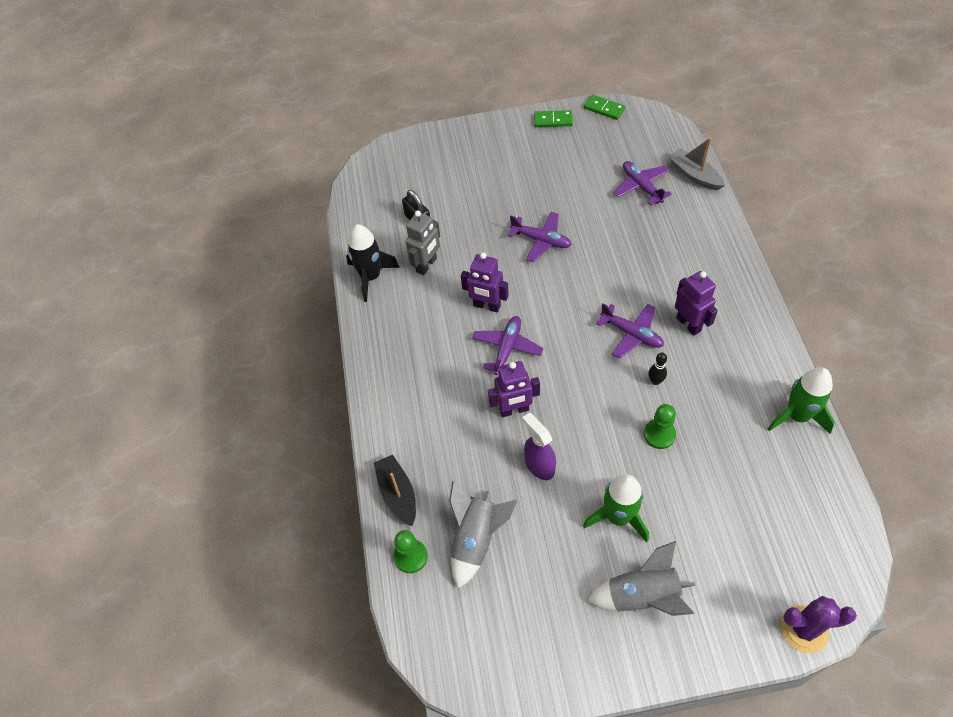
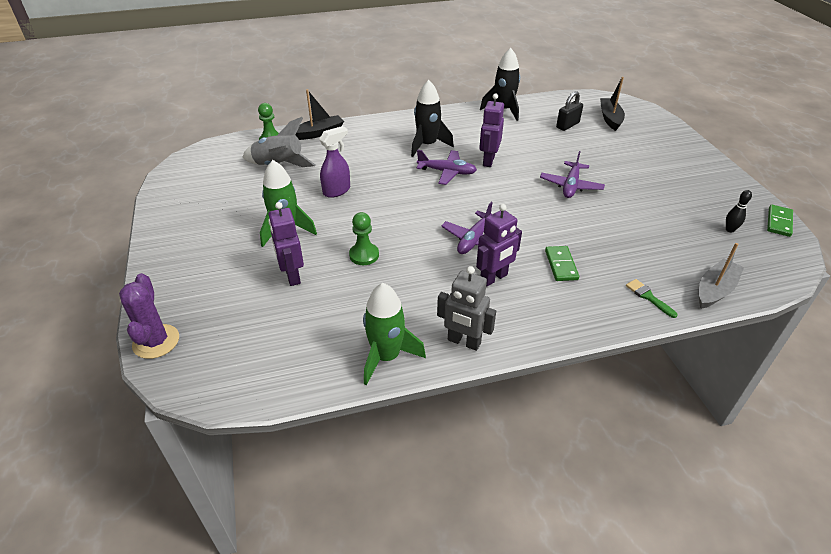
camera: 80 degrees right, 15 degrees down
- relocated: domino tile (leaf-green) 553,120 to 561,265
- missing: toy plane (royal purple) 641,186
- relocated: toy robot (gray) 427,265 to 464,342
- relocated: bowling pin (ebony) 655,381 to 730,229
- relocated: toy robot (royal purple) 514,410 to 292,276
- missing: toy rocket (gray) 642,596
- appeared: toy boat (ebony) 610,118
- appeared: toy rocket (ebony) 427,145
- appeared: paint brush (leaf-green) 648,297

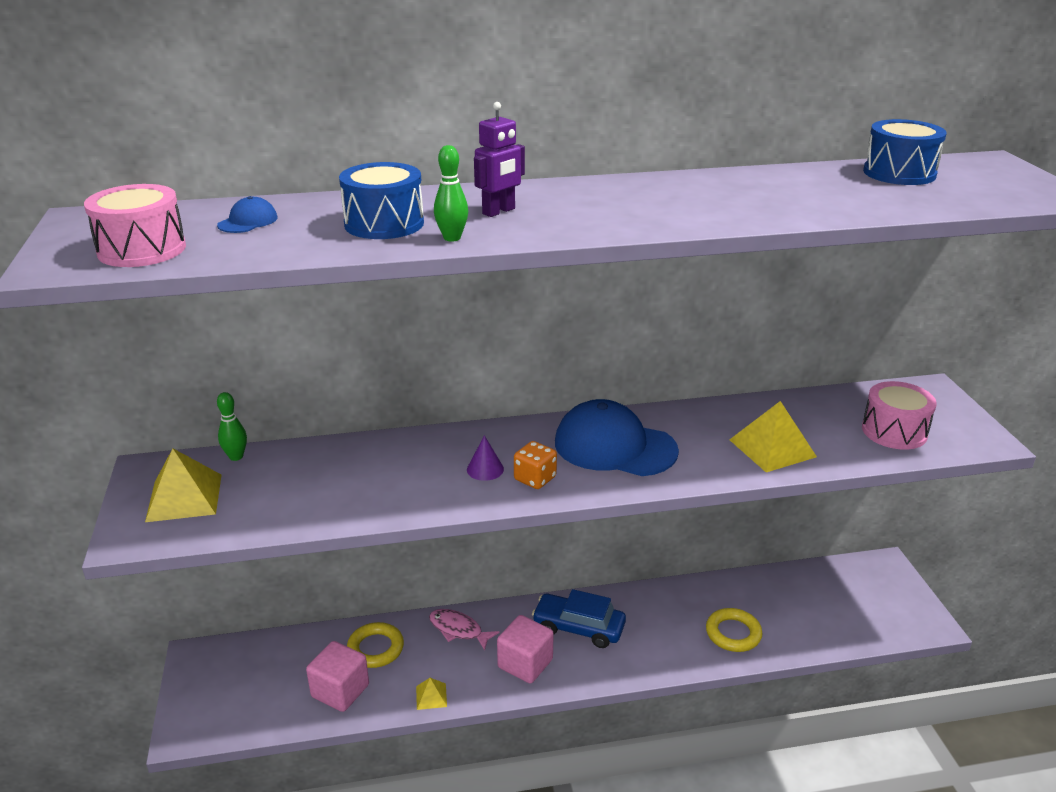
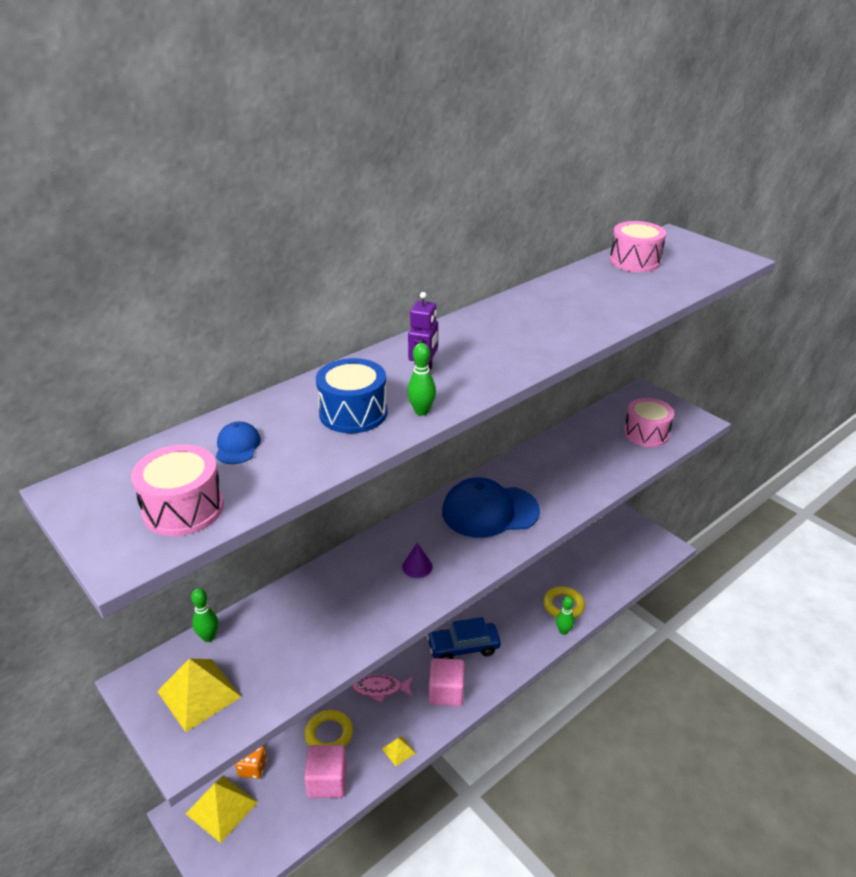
camera: 30 degrees left, 5 degrees up
- colour: snare drum (blue) 899,173 to snare drum (pink) 635,261
- relocated: pyramid (golden) 772,448 to 221,808
- relocated: dice (bright orange) 535,479 to 252,768
- appeared: bowling pin (leaf-green) 563,631

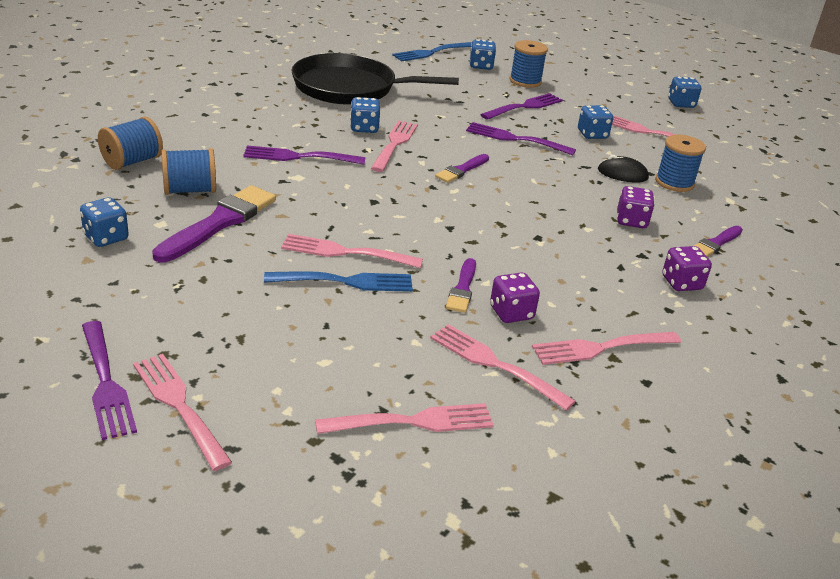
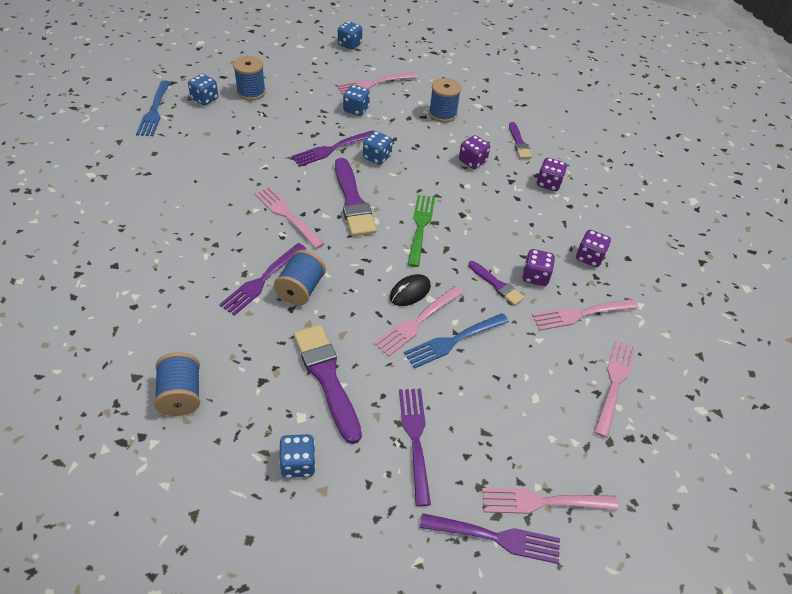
camera: 55 degrees left, 15 degrees up
- missing: skillet (ebony) 350,88
- relocated: dinner fork (royal purple) 524,107 to 415,439
- relocated: dice (blue) 364,128 to 377,157
- relocated: reel of thread (blue) 189,190 to 300,289
- size: paint brush (royal purple) 461,170 = 353,201 x1.81
- relocated: PC mouse (ebony) 622,174 to 410,292
- spun: dinner fork (blue) 345,282 = 453,341 150 degrees counterclockwise
- exchanged: dinner fork (pink) 601,348 to dice (royal purple) 589,257
- appeared: dinner fork (leaf-green) 420,227

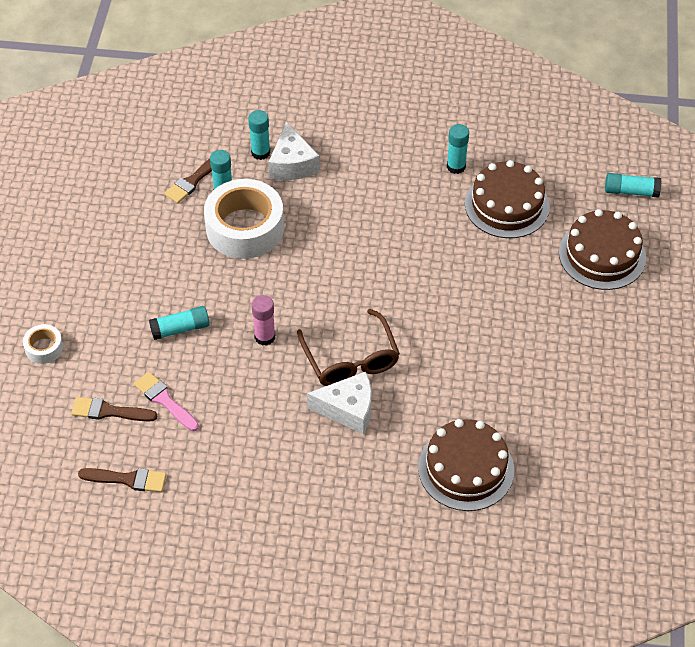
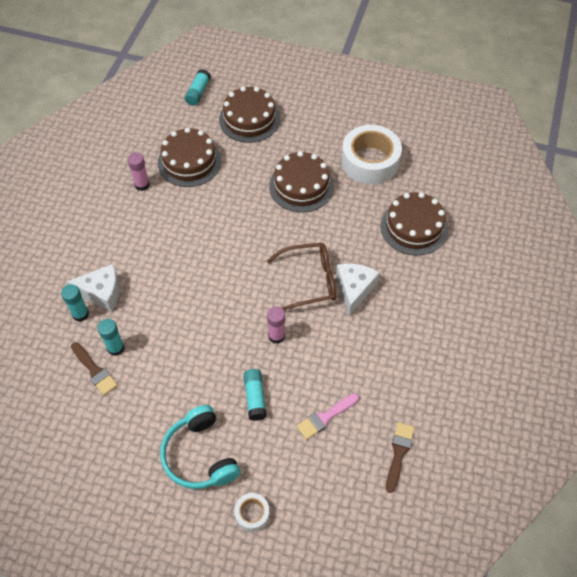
camera: 80 degrees left, 5 degrees up
- colour: glue (turquoise) 456,166 to glue (pink) 142,185
- relocated: sticky tape (snow-white) 245,228 to 370,161
- missing: paint brush (dark brown) 109,411
- appeared: gateau (dark brown) 301,186
- appeared: over-ear headphones (turquoise) 200,455

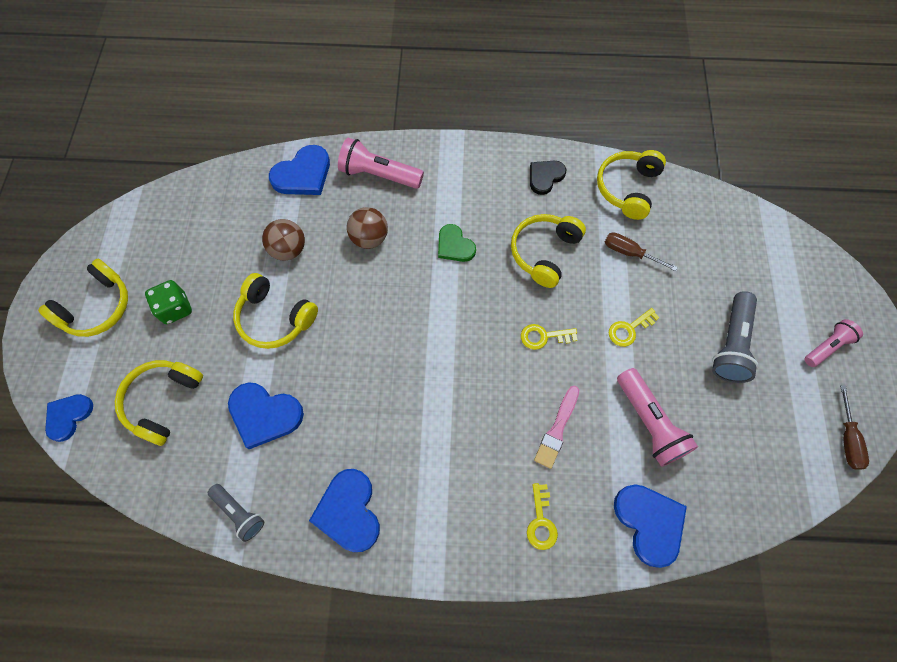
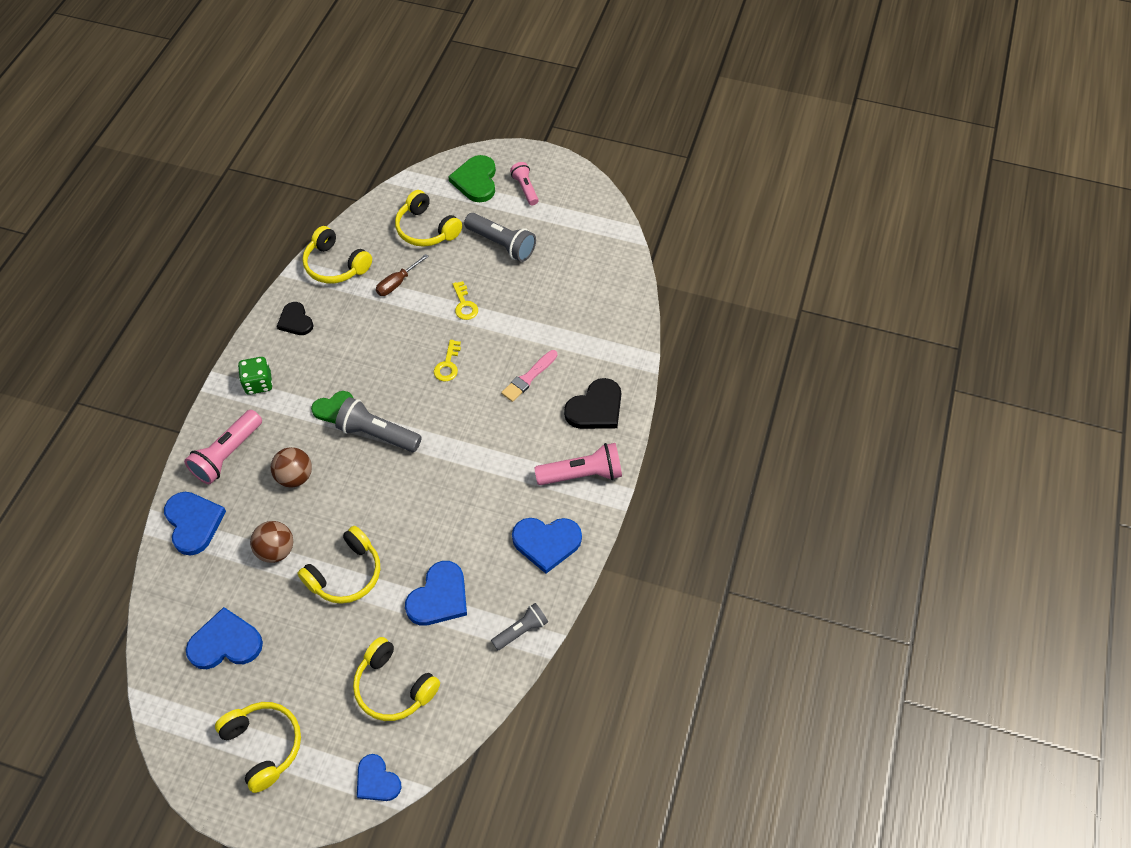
camera: 75 degrees left, 10 degrees down
- relocated: over-ear headphones (golden) 544,252 to 426,229
- relocated: dice (leaf-green) 175,308 to 258,383
- relocated: pocket torch (pink) 649,422 to 582,474
- missing: flat screwdriver (dark brown) 847,439
- spun: paint brush (pink) 557,429 = 528,377 90 degrees clockwise
- exchanged: key (golden) 541,522 to love heart (ebony) 596,408
- relocated: love heart (blue) 649,523 to 225,643
- appeared: love heart (leaf-green) 476,181
- appeared: pocket torch (gray) 378,434

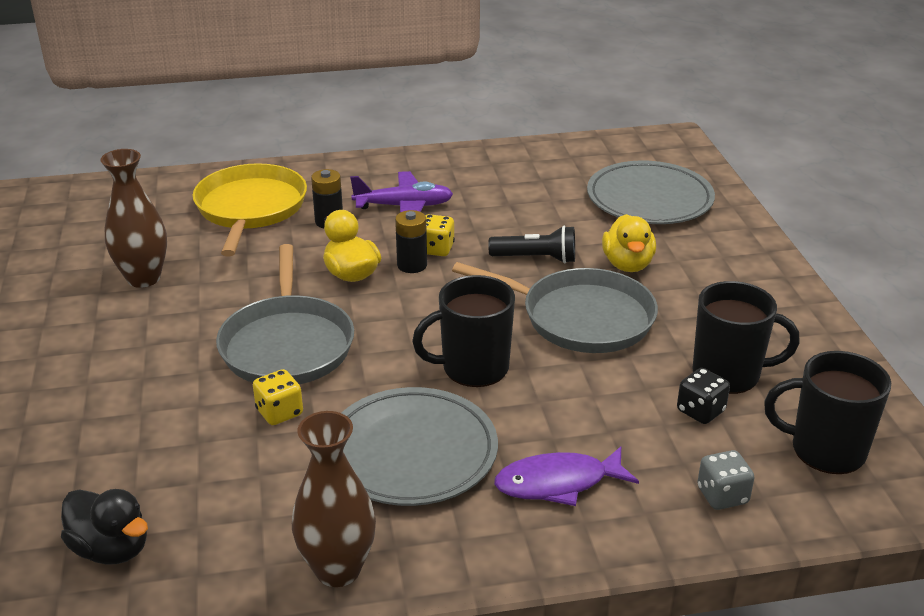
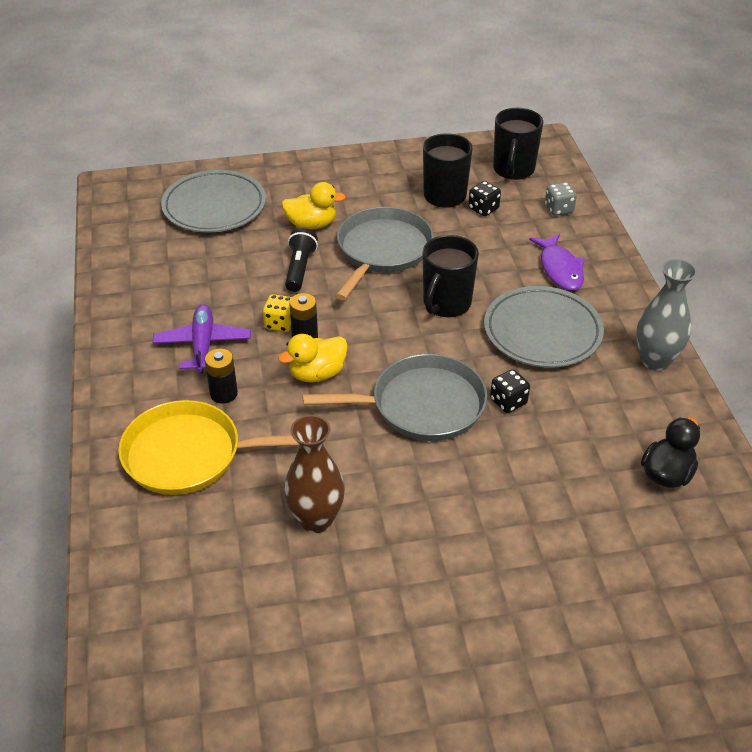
camera: 90 degrees left, 10 degrees up
- spun: mug (ebony) 473,368 = 446,303 45 degrees clockwise
- colour: dice (golden) 279,412 to dice (ebony) 508,401
- colour: flower vase (dark brown) 338,569 to flower vase (gray) 655,360

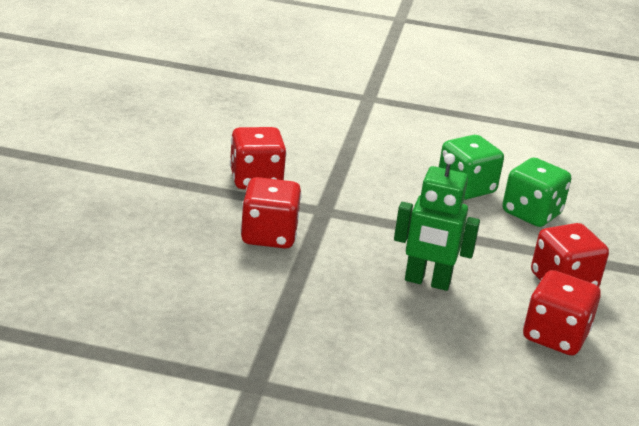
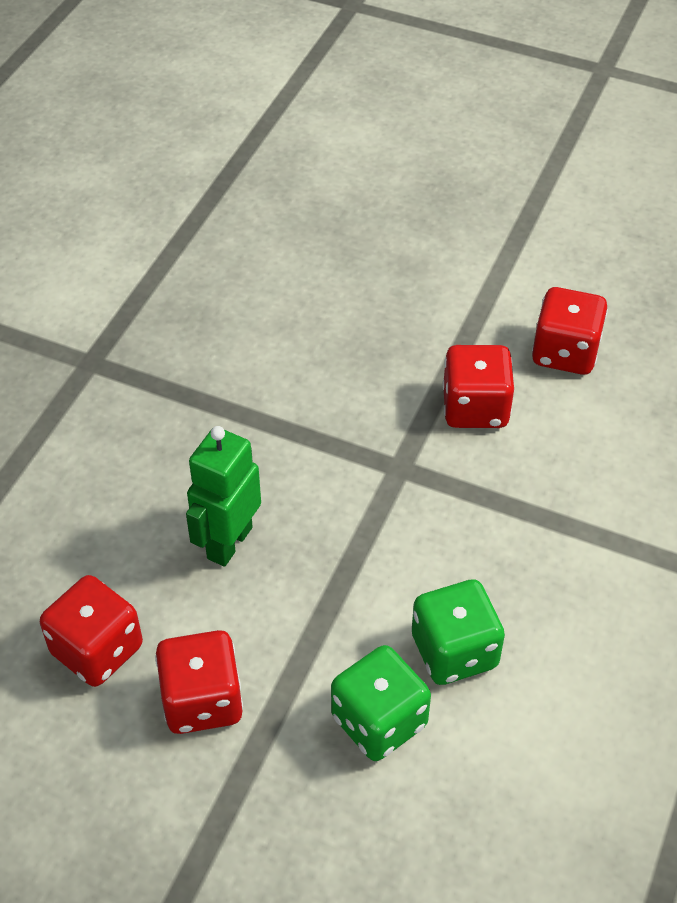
camera: 105 degrees right, 20 degrees up
- relocated: dice (crimson) 269,236 to 565,353

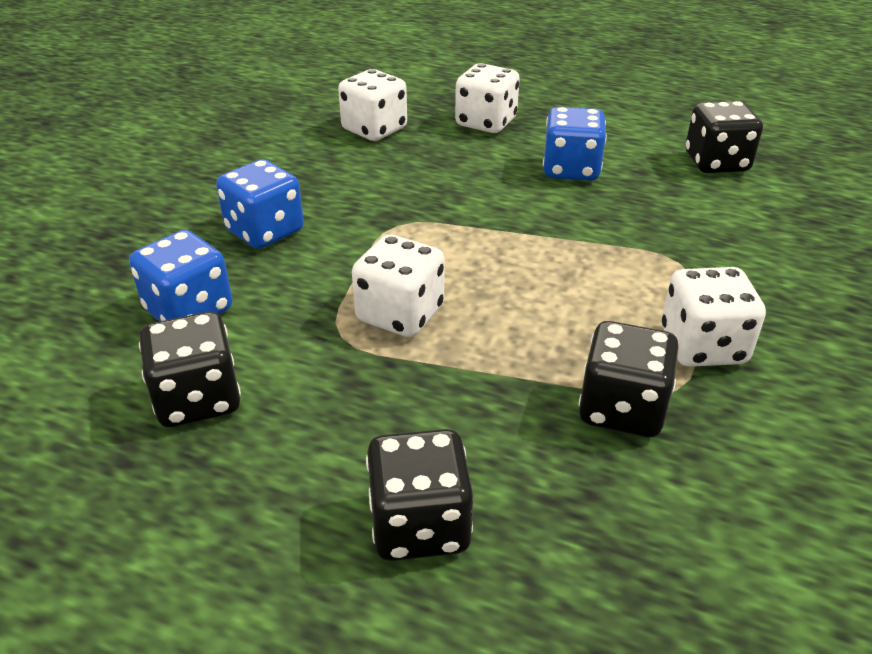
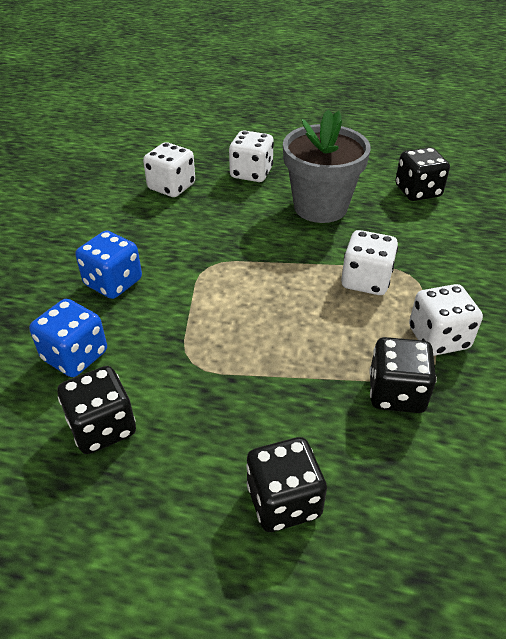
camera: 10 degrees left, 5 degrees up
- exchanged: dice (blue) 571,169 to plant pot (gray) 320,207
- relocated: dice (snow-white) 400,314 to 366,280

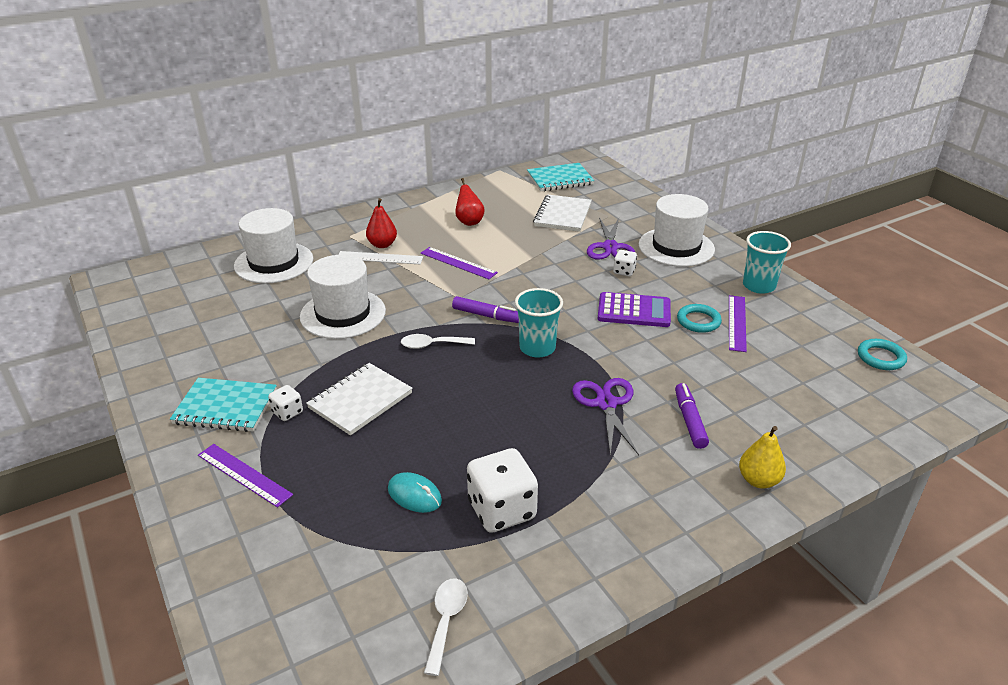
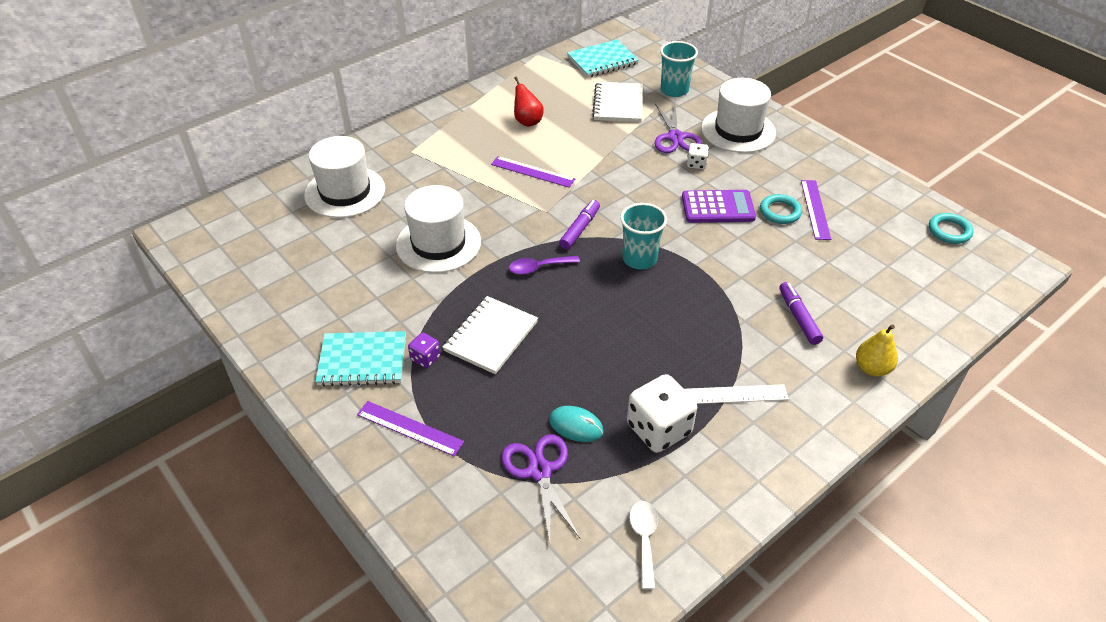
camera: 10 degrees left, 10 degrees up
- missing: pear (crimson) 382,245
- relocated: cup (turquoise) 759,286 to 674,90
- relocated: ruler (snow-white) 379,258 to 731,394
- spun: marker (royal purple) 486,316 = 580,229 75 degrees counterclockwise
- colour: tablespoon (snow-white) 432,345 to tablespoon (royal purple) 538,268
- relocated: pair of scissors (royal purple) 606,404 to 540,471
- colour: dice (snow-white) 287,412 to dice (royal purple) 425,358

